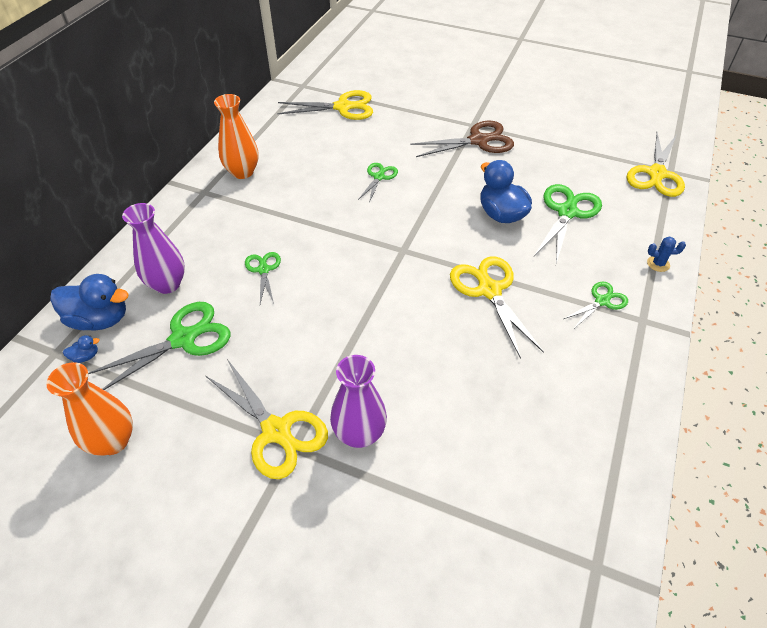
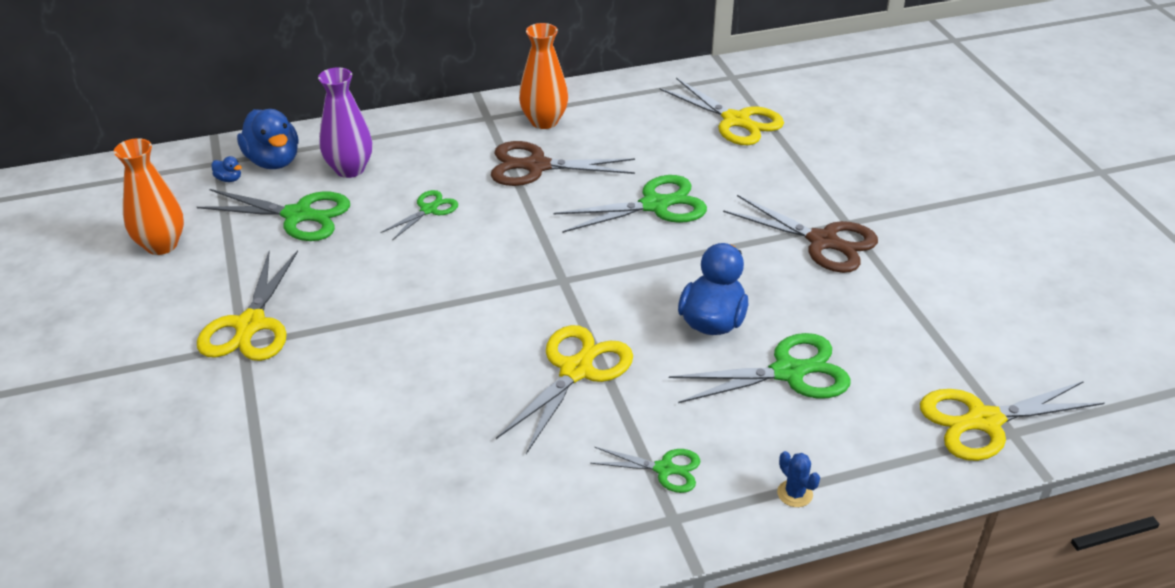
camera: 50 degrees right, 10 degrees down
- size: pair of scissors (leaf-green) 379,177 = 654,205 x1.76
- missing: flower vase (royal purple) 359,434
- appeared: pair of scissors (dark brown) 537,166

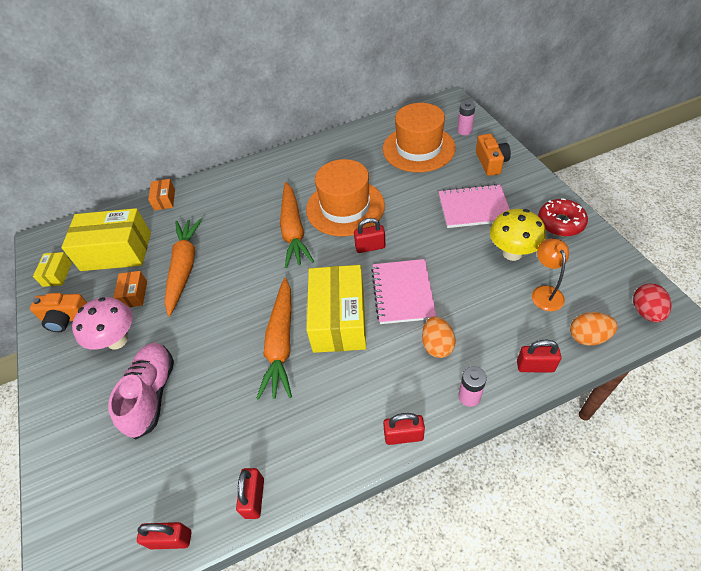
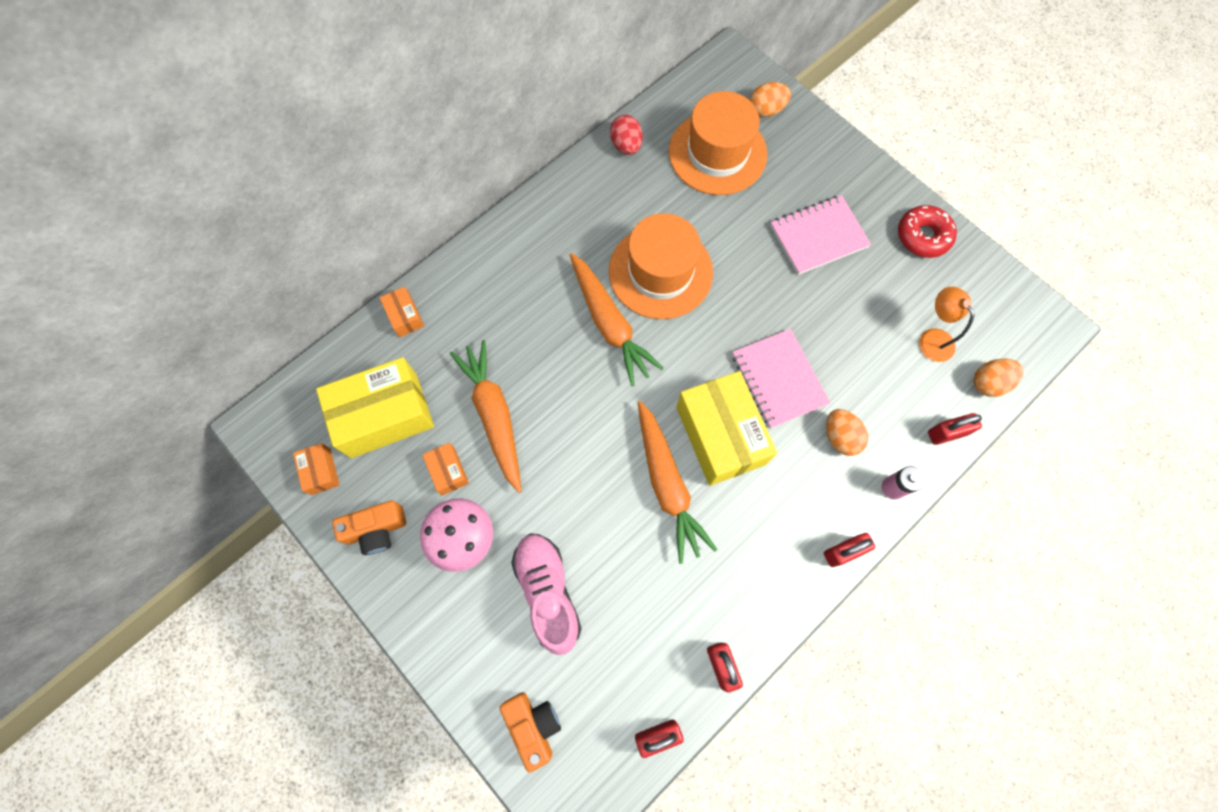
camera: 25 degrees left, 20 degrees up
- exchanged: battery (pink) 464,131 to egg (bright orange) 766,110
- relocated: photo camera (bright orange) 491,162 to 533,725
- missing: toadstool (golden) 512,253
- missing: padlock (crimson) 370,247
- colour: package (golden) 57,274 to package (bright orange) 321,471
- relocated: egg (crimson) 646,312 to 626,145

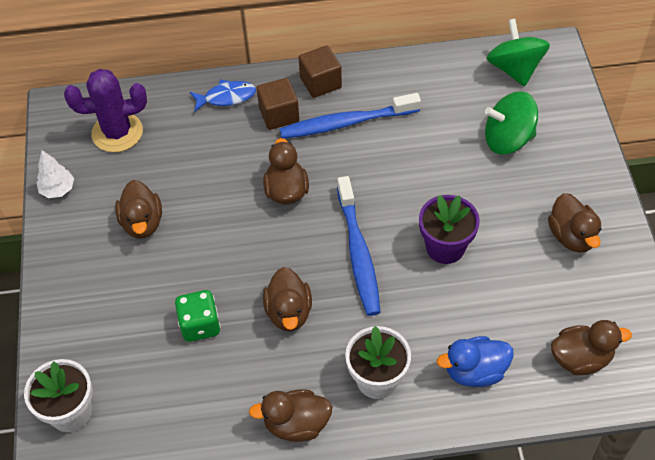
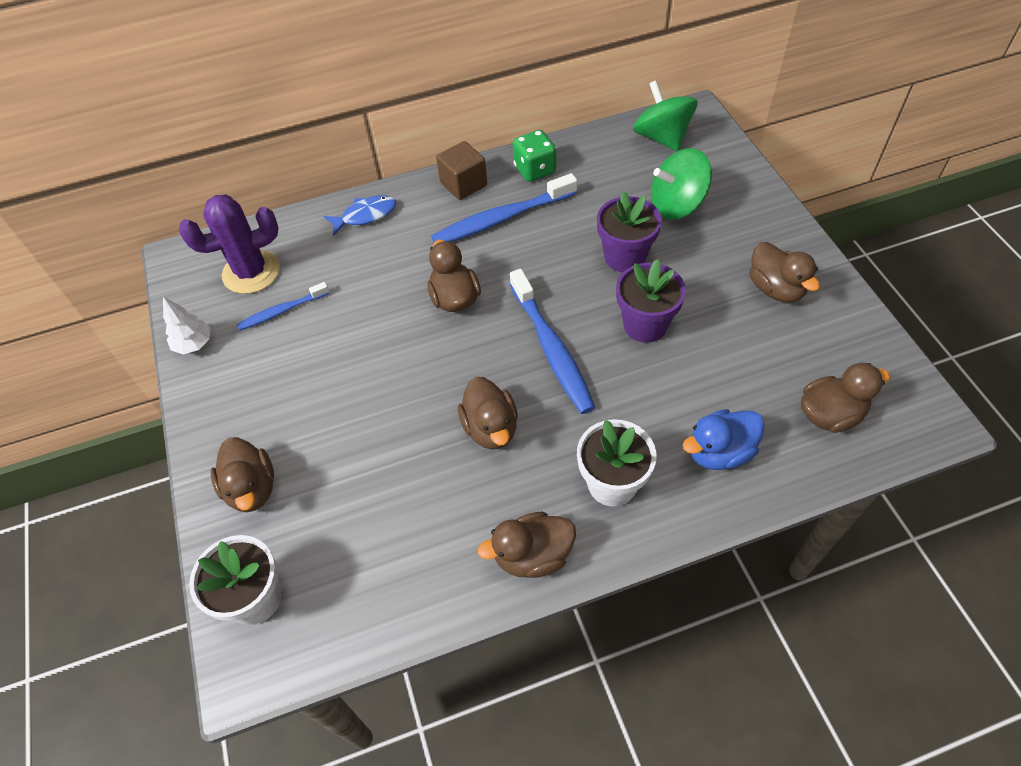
camera: 10 degrees left, 0 degrees up
- missing: block (dark brown) 279,114
- relocated: duck (dark brown) 142,223 to 251,488
- relocated: dice (leaf-green) 200,325 to 534,170
- appeared: plant pot (royal purple) 624,257
- appeared: dental brush (blue) 282,311

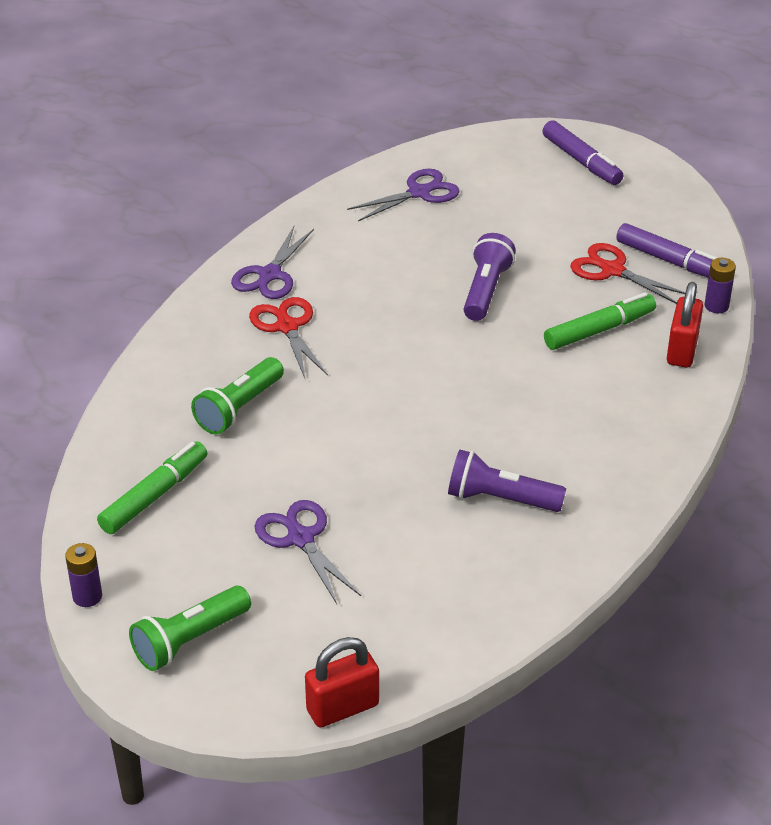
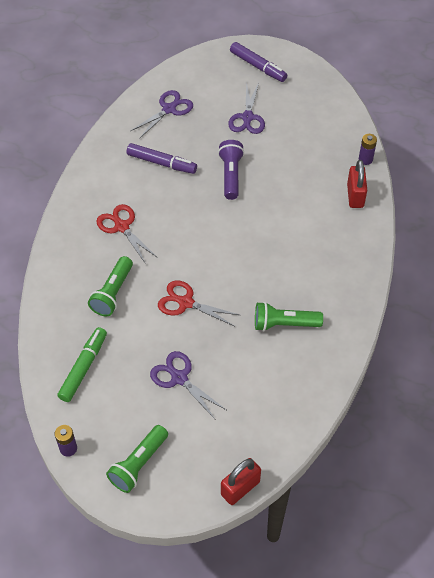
camera: 15 degrees left, 15 degrees up
- relocated: marker (royal purple) 670,261 to 161,163
- relocated: pair of scissors (royal purple) 270,275 to 247,117
- relocated: pair of scissors (crimson) 612,270 to 186,303
- missing: marker (leaf-green) 599,330
- colour: pocket torch (royal purple) 500,499 to pocket torch (leaf-green) 284,324

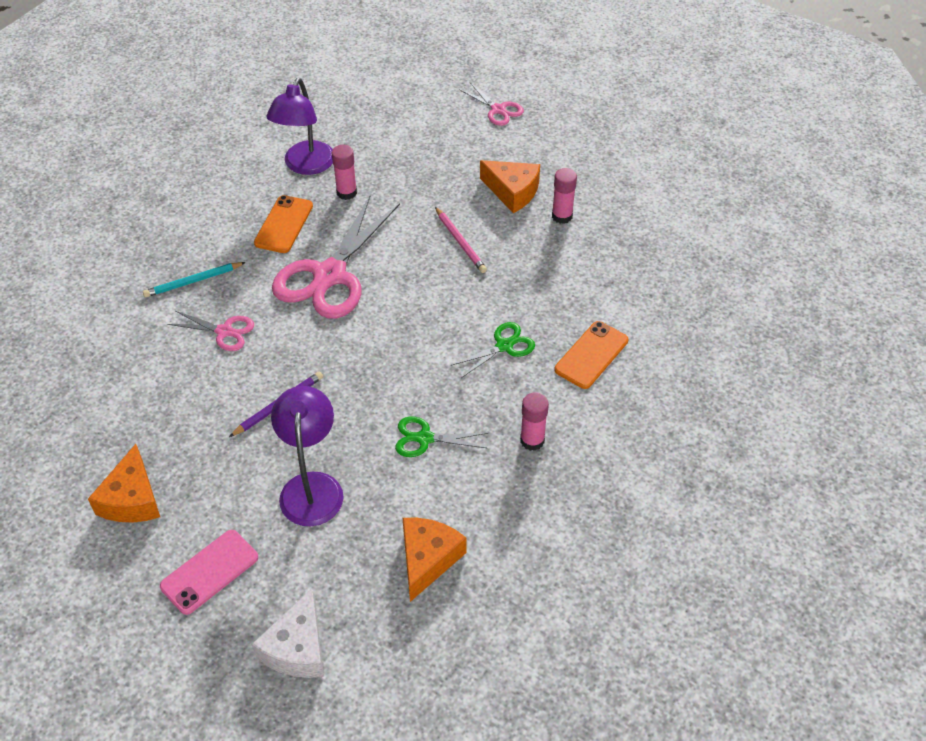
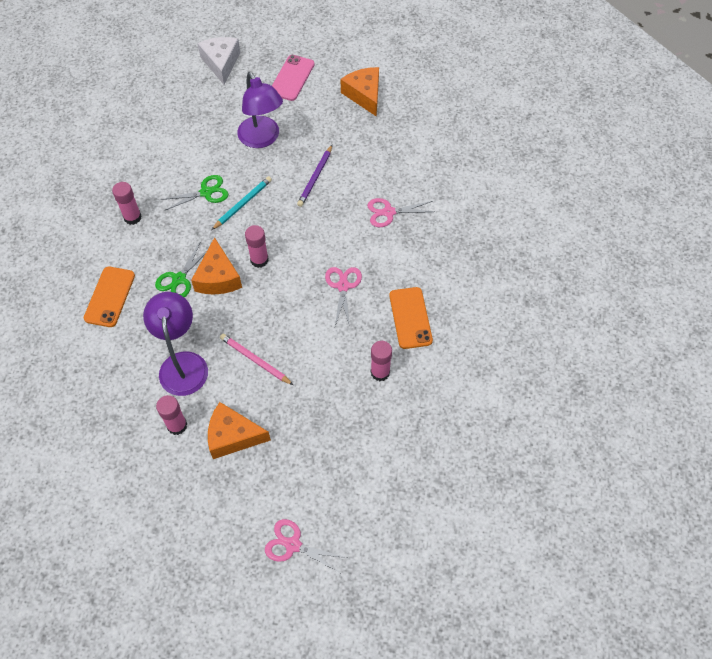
camera: 155 degrees right, 10 degrees up
- relocated: lamp (royal purple) 305,166 to 183,363
- size: pair of scissors (pink) 330,275 = 343,286 x0.48
- relocated: wooden pencil (turquoise) 193,281 to 243,204
- relocated: cheese (bright orange) 428,559 to 218,277
- appeared: glue (pink) 259,260

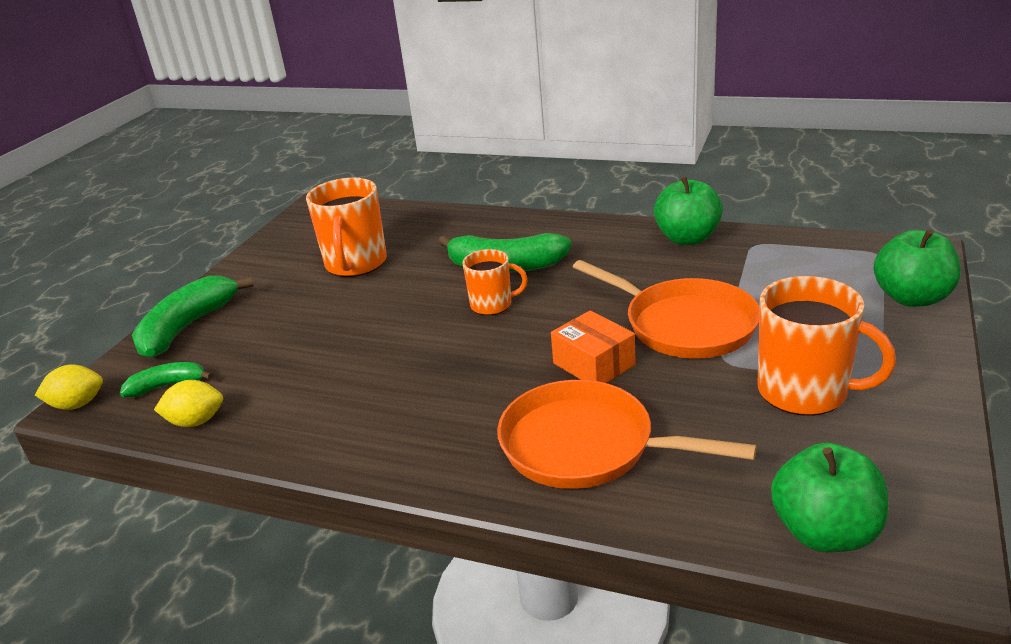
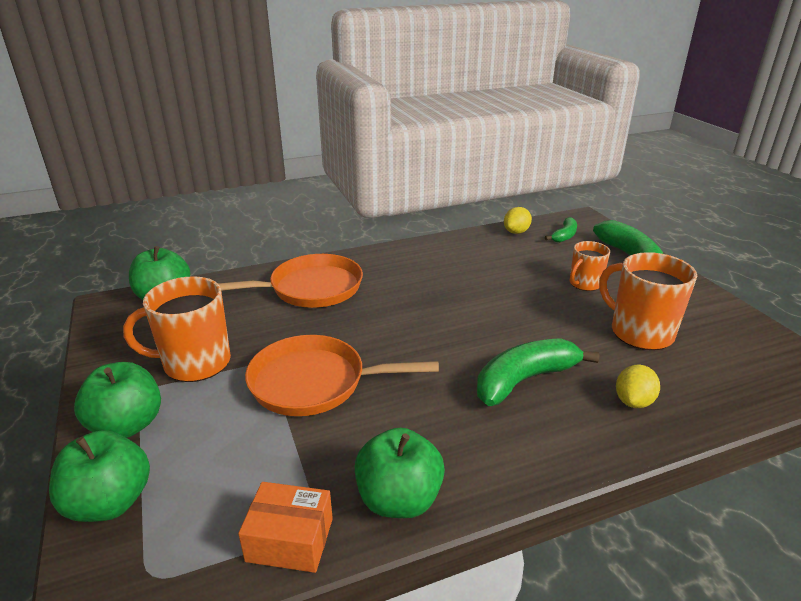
camera: 135 degrees right, 0 degrees up
- relocated: mug (bright orange) 492,305 to 584,284
- relocated: package (bright orange) 594,364 to 290,539
- relocated: citrus fruit (golden) 77,404 to 633,401
- appeared: apple fruit (leaf-green) 127,425

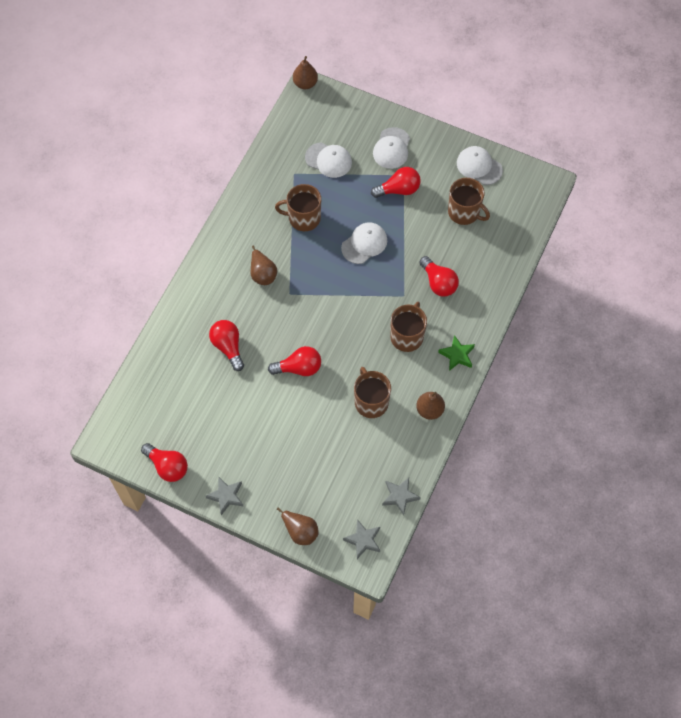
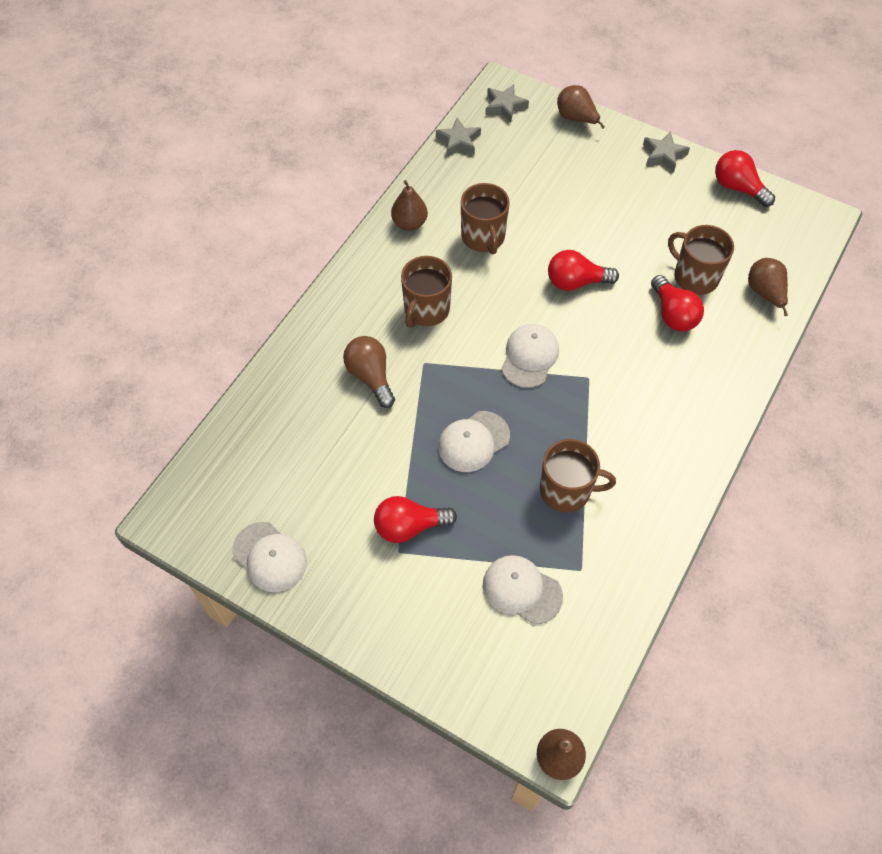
camera: 175 degrees left, 5 degrees down
- relocated: baseball cap (snow-white) 391,148 to 529,357
- relocated: mug (dark brown) 464,212 to 695,277
- relocated: pear (dark brown) 263,274 to 765,293
- colour: bulb (crimson) 438,283 to bulb (dark brown) 370,376
- missing: star shape (leaf-green) 457,355

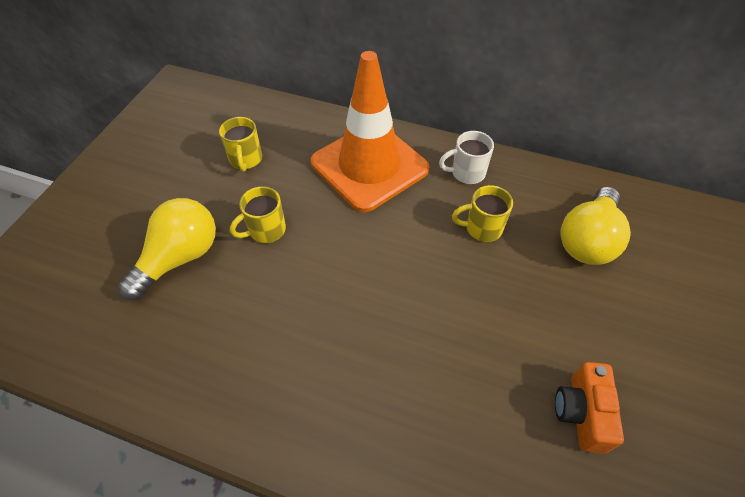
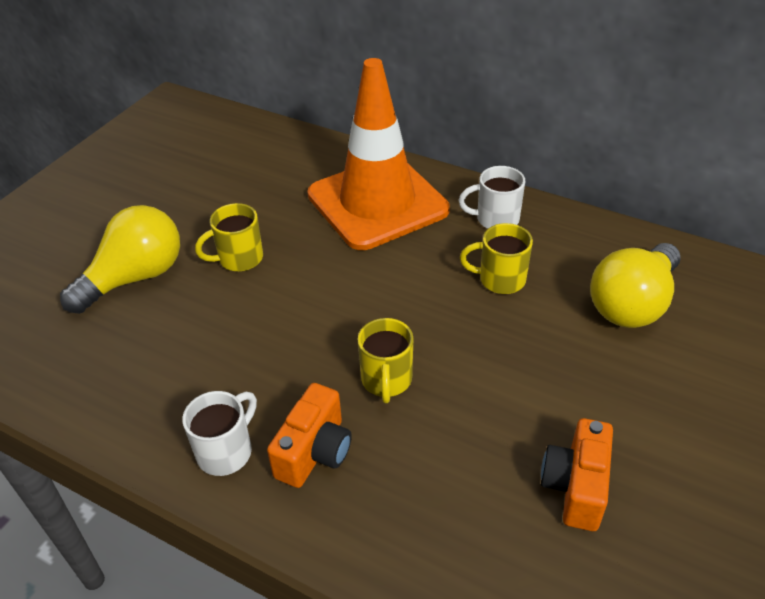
camera: 10 degrees right, 10 degrees down
- relocated: mug (golden) 246,160 to 386,380
- appeared: photo camera (bright orange) 315,452
- appeared: mug (snow-white) 226,451

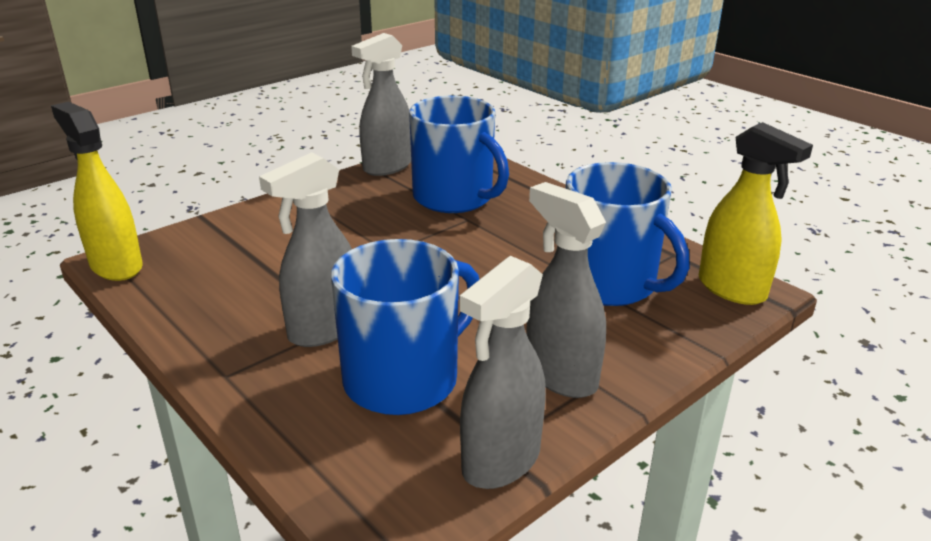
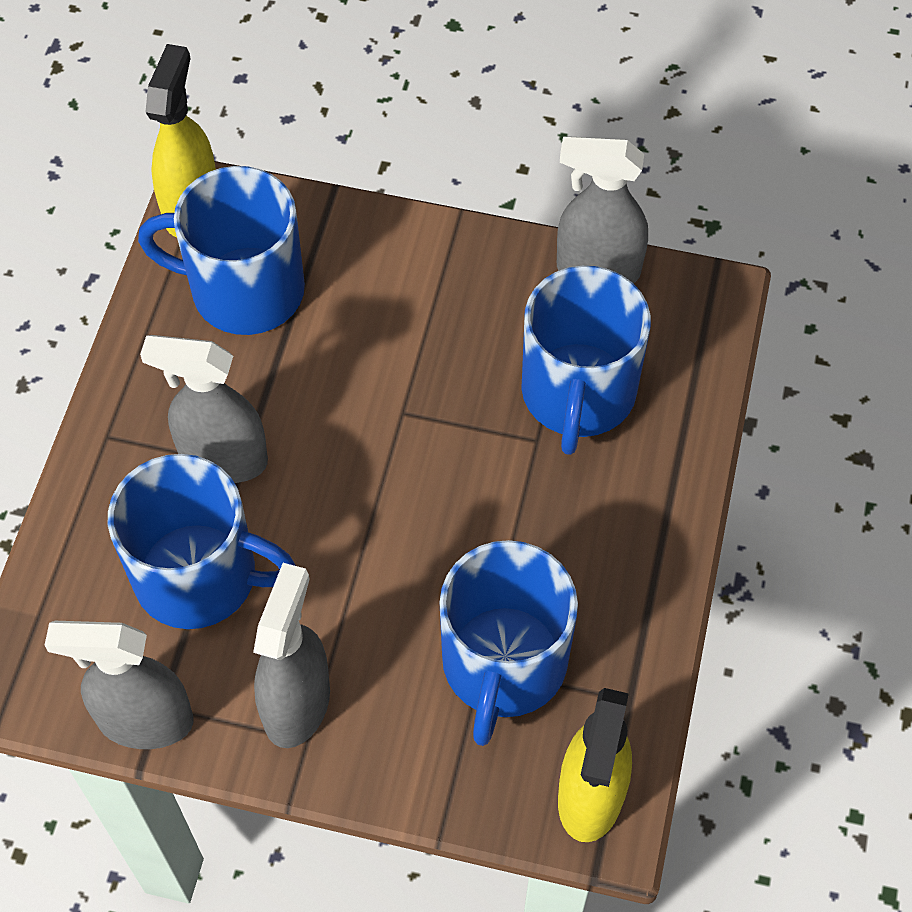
camera: 55 degrees right, 30 degrees up
- appeared: mug (blue) 244,290

